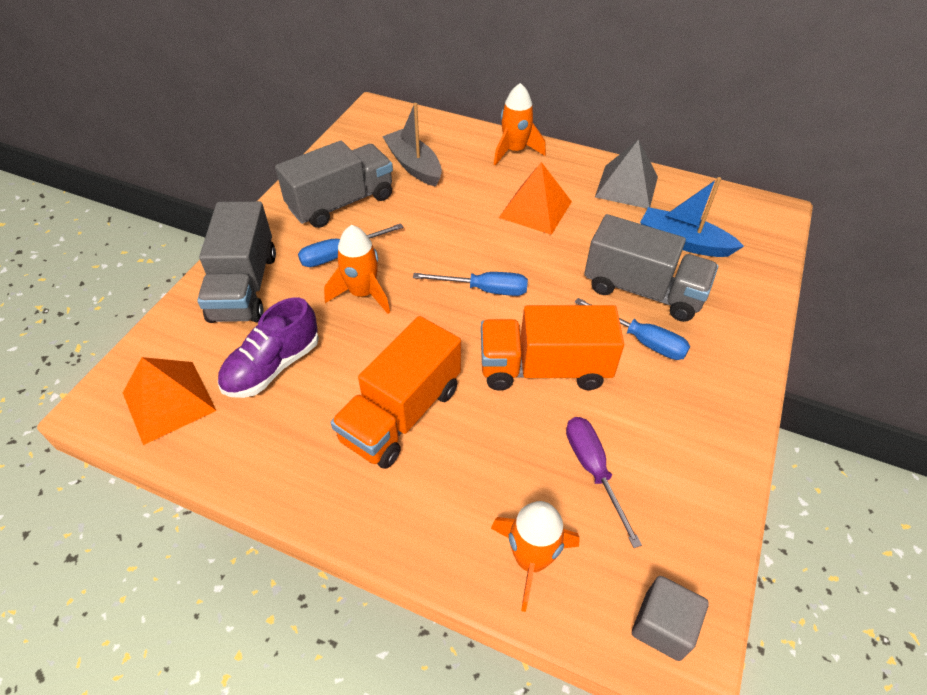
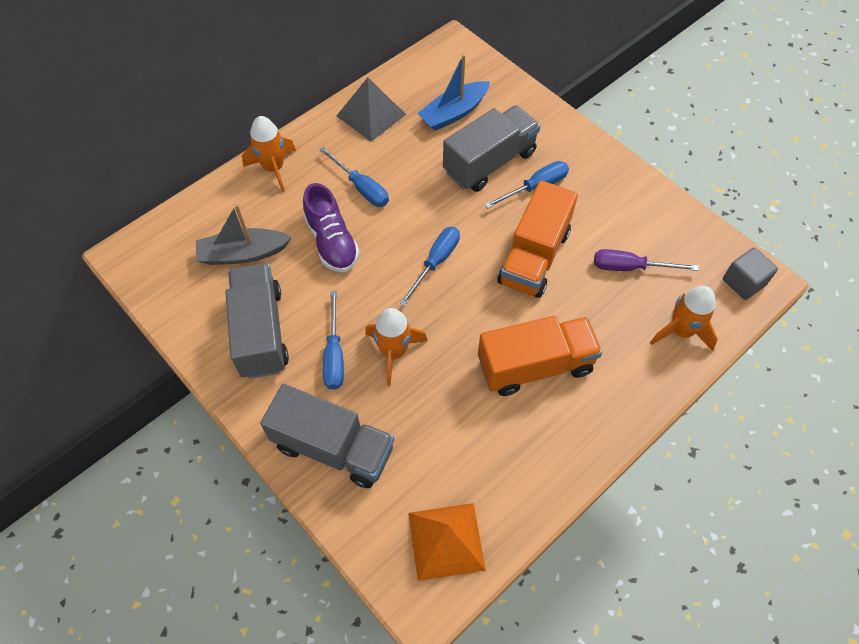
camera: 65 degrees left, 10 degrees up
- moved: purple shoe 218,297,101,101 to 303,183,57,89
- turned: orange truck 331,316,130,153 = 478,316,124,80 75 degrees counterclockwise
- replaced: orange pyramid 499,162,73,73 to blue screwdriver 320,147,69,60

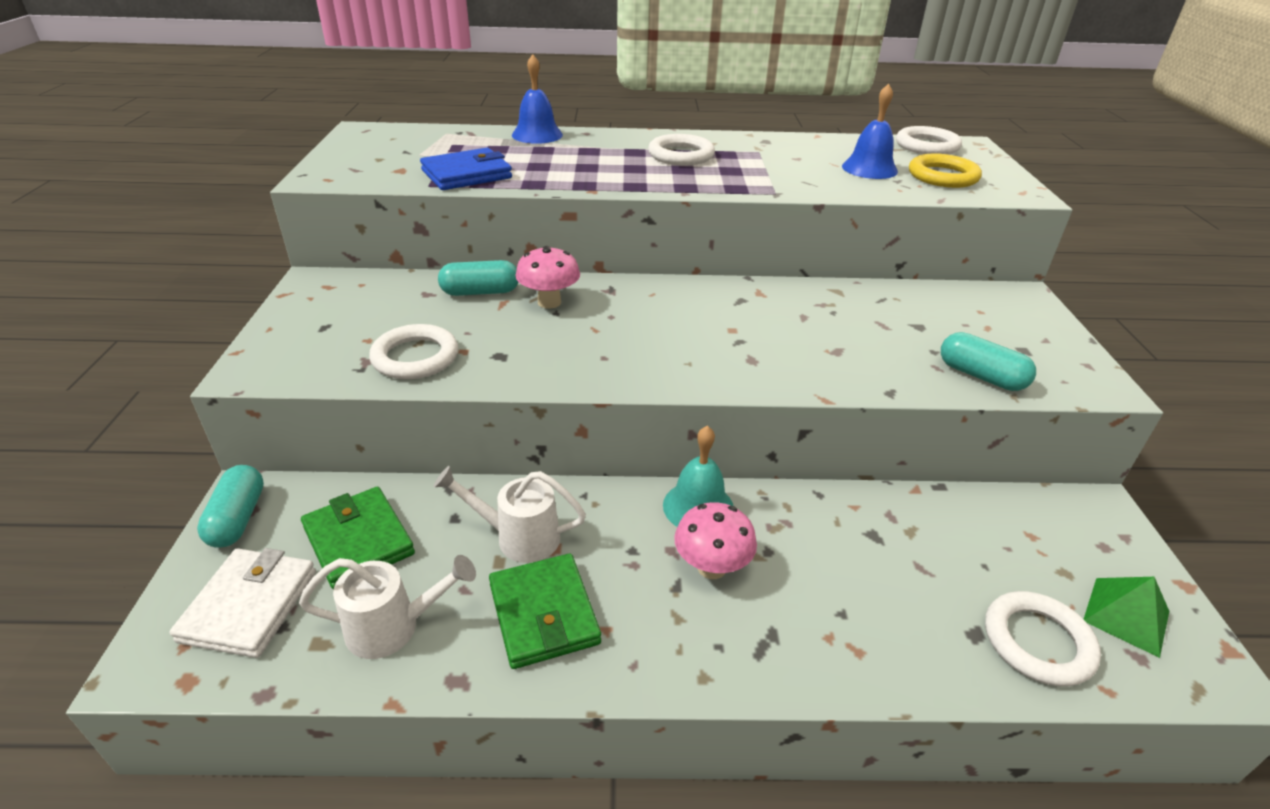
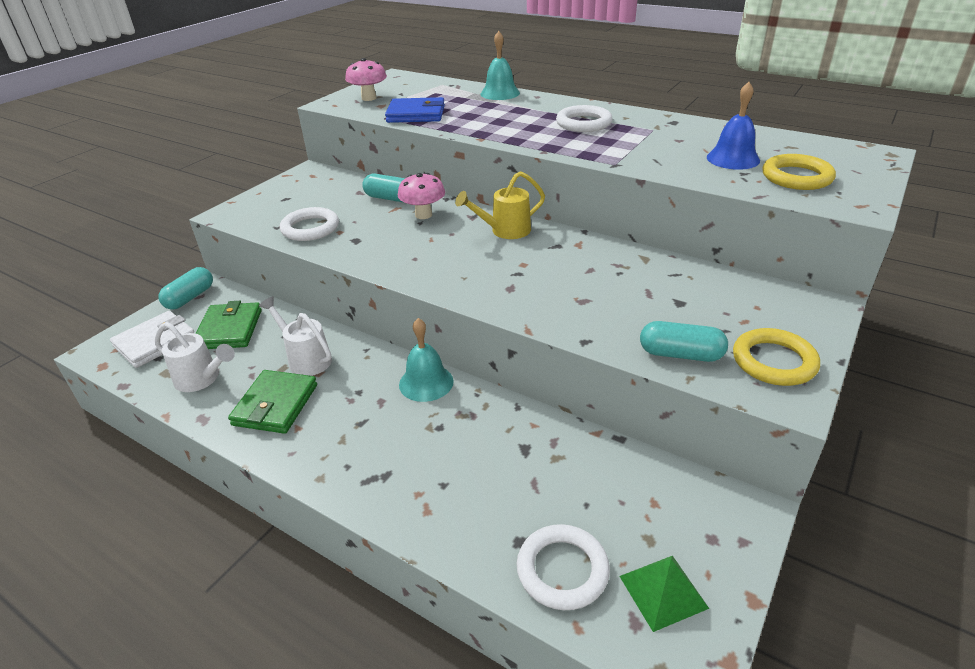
camera: 35 degrees right, 0 degrees up
- recoloured: blue bell 512,54,51,90 to turquoise bell 480,31,40,69
- moved: pink mushroom 674,502,83,77 to 345,58,42,43
- removed: white ring 896,126,66,29
- turned: turquoise capsule 941,332,95,59 = 640,321,88,41 60 degrees counterclockwise
- added: yellow watering can 455,171,90,68
- added: yellow ring 733,328,87,58

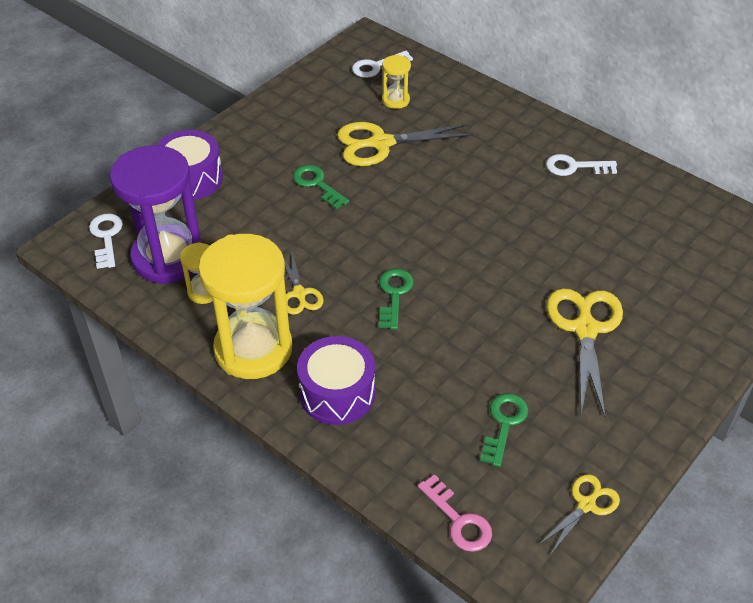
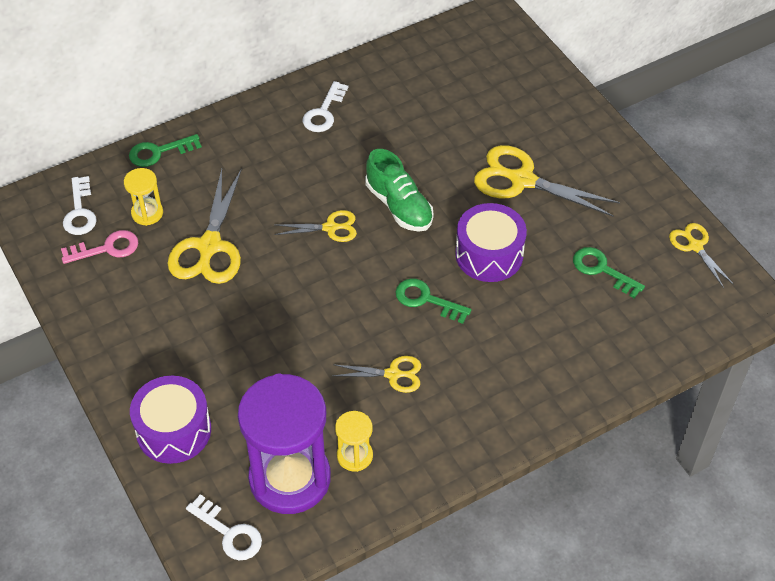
camera: 70 degrees left, 5 degrees up
- turned: white key 89,214,34,55 = 186,494,76,66 150 degrees counterclockwise
- removed: yellow hourglass 198,234,94,145
- moved: green key 293,165,56,44 to 129,134,73,33
- moved: purple drum 297,336,78,89 to 455,203,72,79
- moved: pink key 418,474,74,78 to 61,230,77,34
- added: yellow scissors 274,210,83,32
- added: green shoe 366,149,68,83

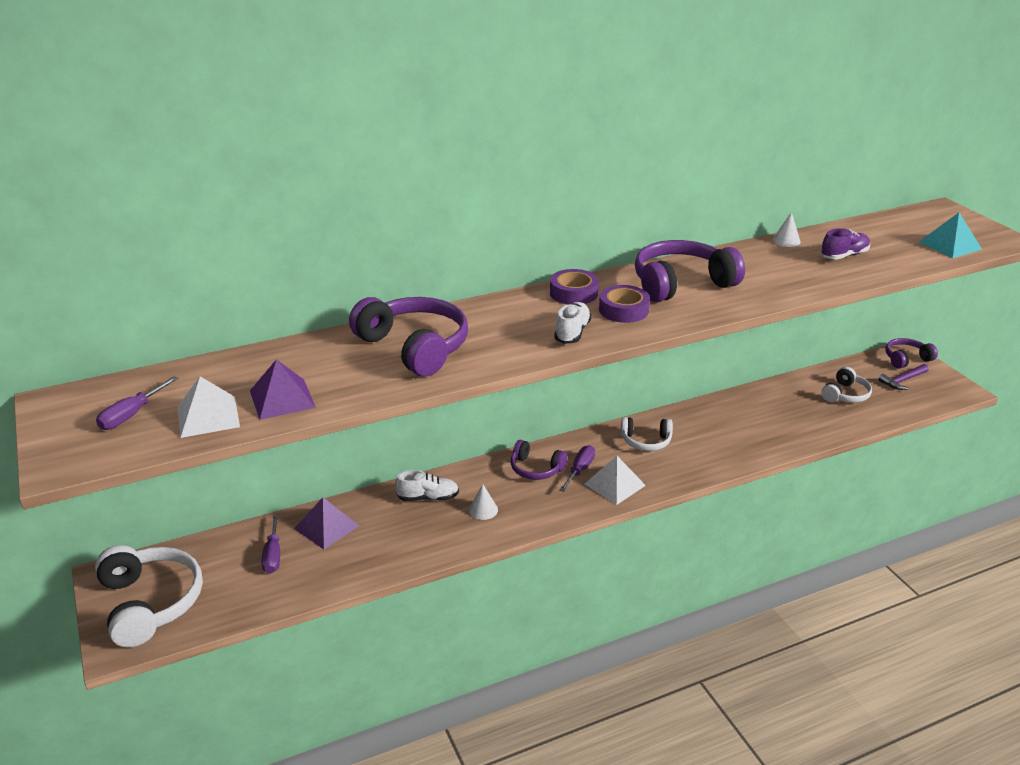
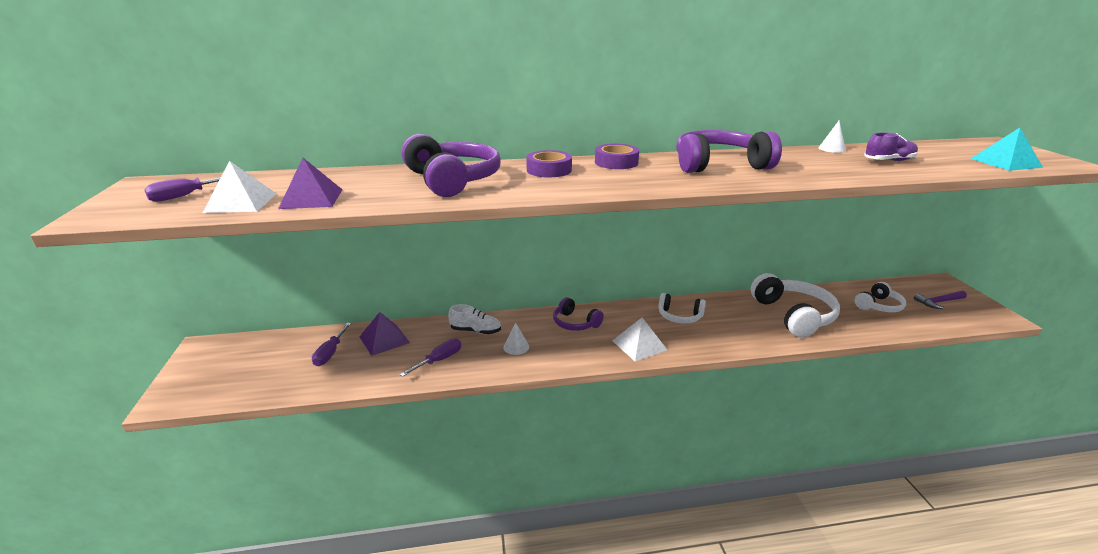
camera: 15 degrees right, 5 degrees down
- moved: white headphones 95,545,108,102 to 751,273,89,64
- removed: white shoe 554,302,38,42
- moved: purple screwdriver 559,445,36,47 to 400,339,61,38
- moved: purple tape 599,285,51,38 to 526,150,46,27
- removed: purple headphones 885,338,53,31

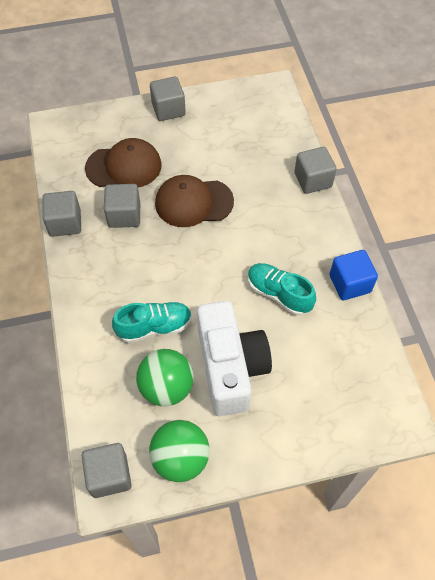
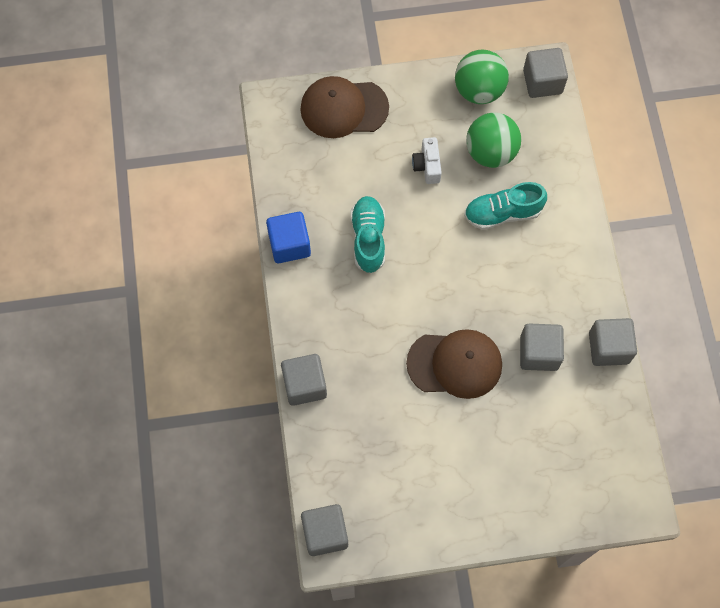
camera: 175 degrees left, 10 degrees up
- moved: brown cap 85,138,77,49 to 300,76,89,62
- moved: grey cube 150,77,36,44 to 301,504,47,52
- resized: white camera 197,301,75,115 = 412,137,30,47 x0.42
- turned: turquoise shoe 248,263,68,53 = 350,196,35,77 135 degrees counterclockwise

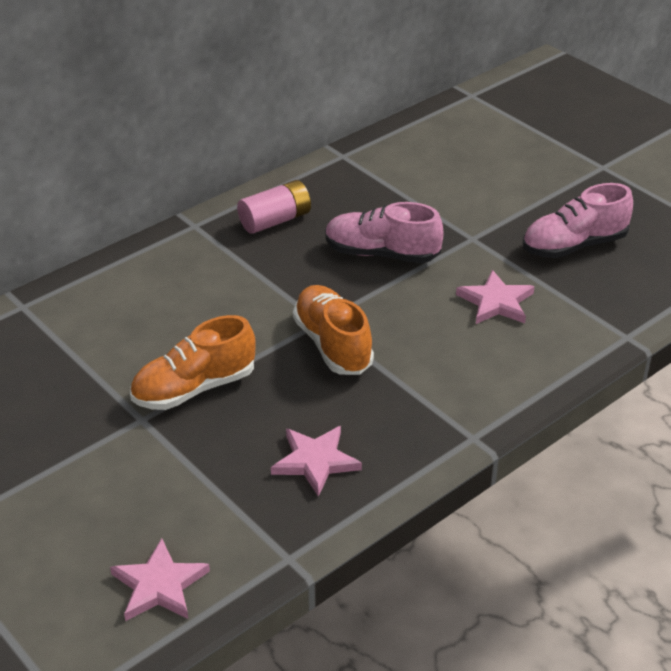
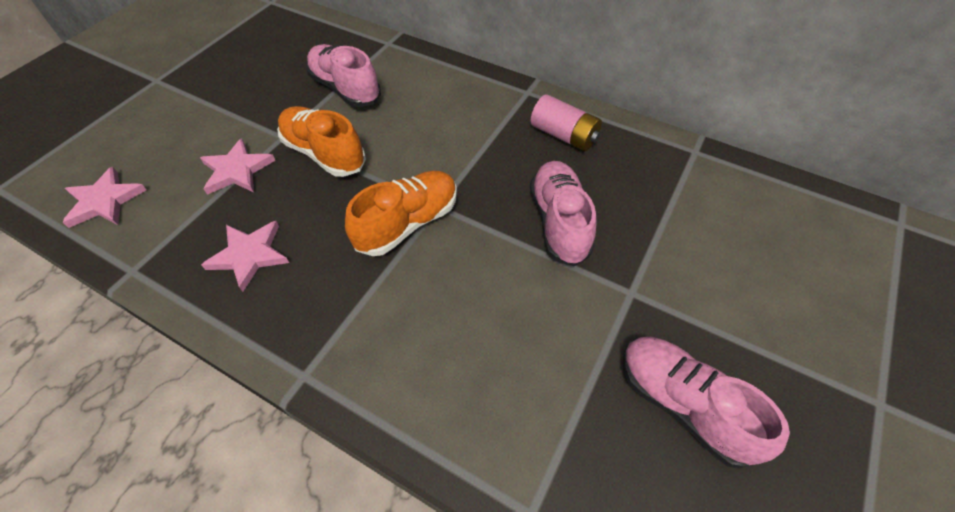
camera: 70 degrees right, 15 degrees up
- moved: pink star 456,270,79,54 to 200,138,75,57
- added: pink shoe 306,44,75,63

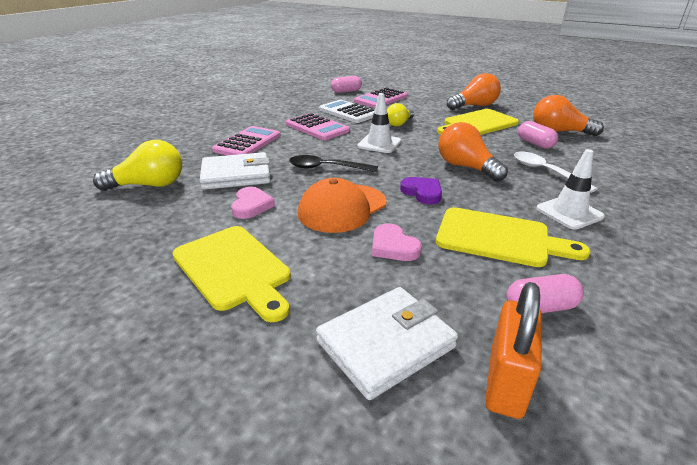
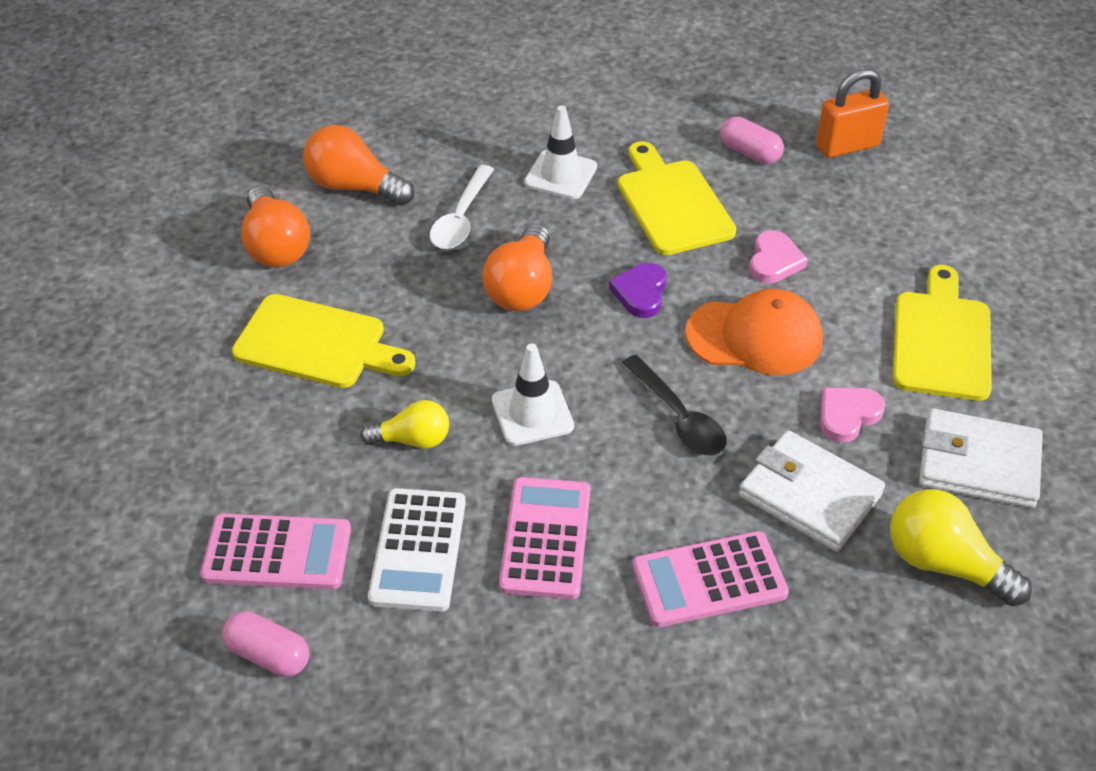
camera: 130 degrees left, 15 degrees up
- moved: white wallet 316,287,142,113 to 919,409,124,99
- moved: orange light bulb 447,73,54,37 to 303,125,111,81
- removed: pink capsule 518,121,40,28

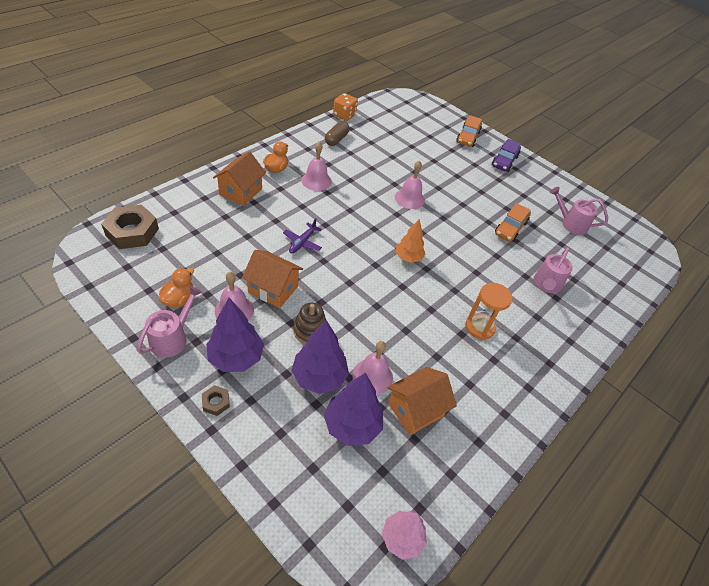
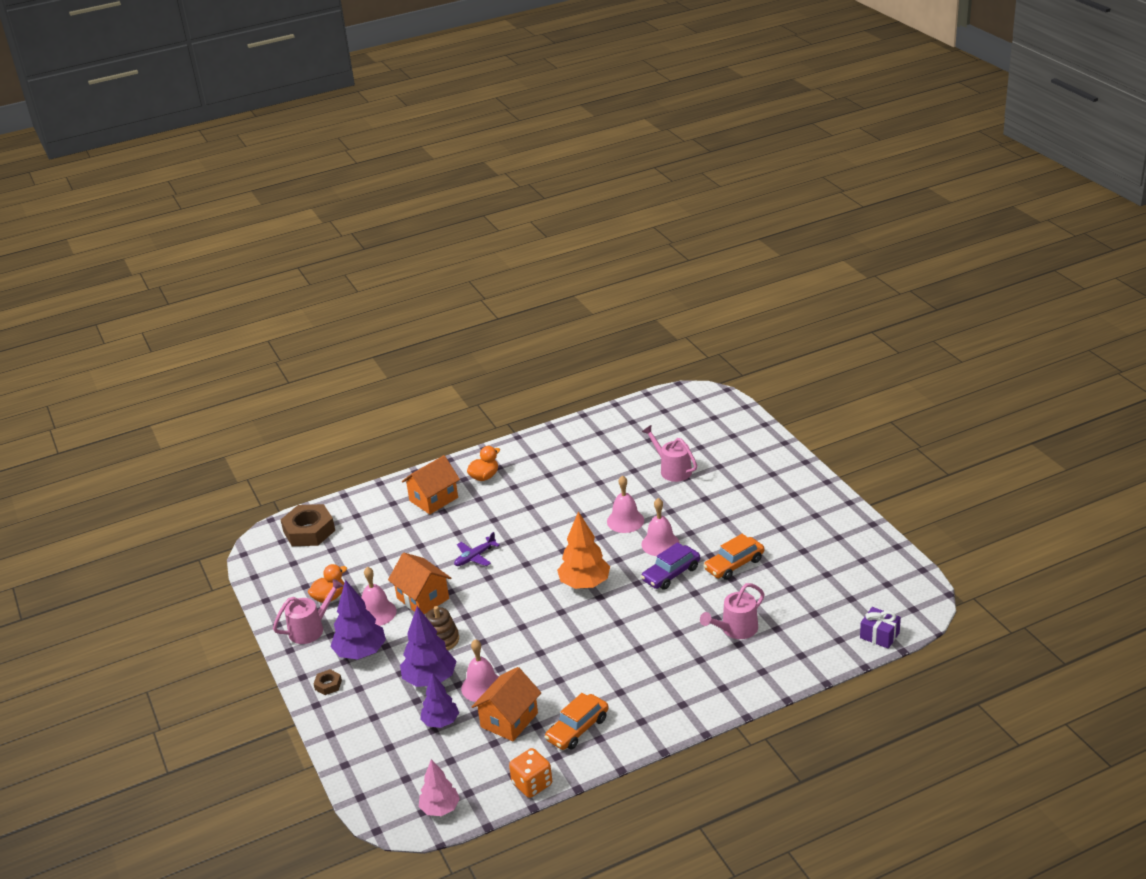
camera: 30 degrees right, 15 degrees down
- moved: pink bell 301,142,31,49 to 641,498,39,58
- resized: purple tree 324,373,59,73 = 420,673,39,55 x0.67
- removed: brown capsule 325,121,24,25
- moved: orange dice 333,93,25,28 to 509,748,43,50
- turned: orange house 387,367,70,68 = 472,667,69,74 45 degrees counterclockwise
- resized: orange tree 395,219,31,44 = 557,511,53,78 x1.50
- moved: orange car 456,115,26,32 to 545,693,64,57
- removed: orange hourglass 465,283,47,57
- moved: purple car 492,139,29,33 to 641,542,59,48
- moved: pink watering can 550,187,58,48 to 642,425,55,57
- added: purple gift 860,607,41,42

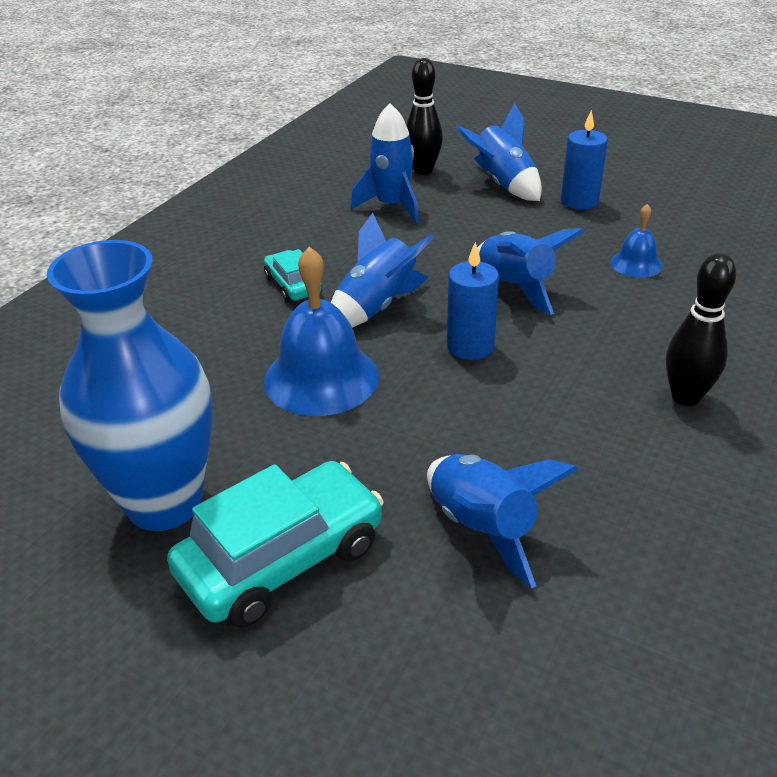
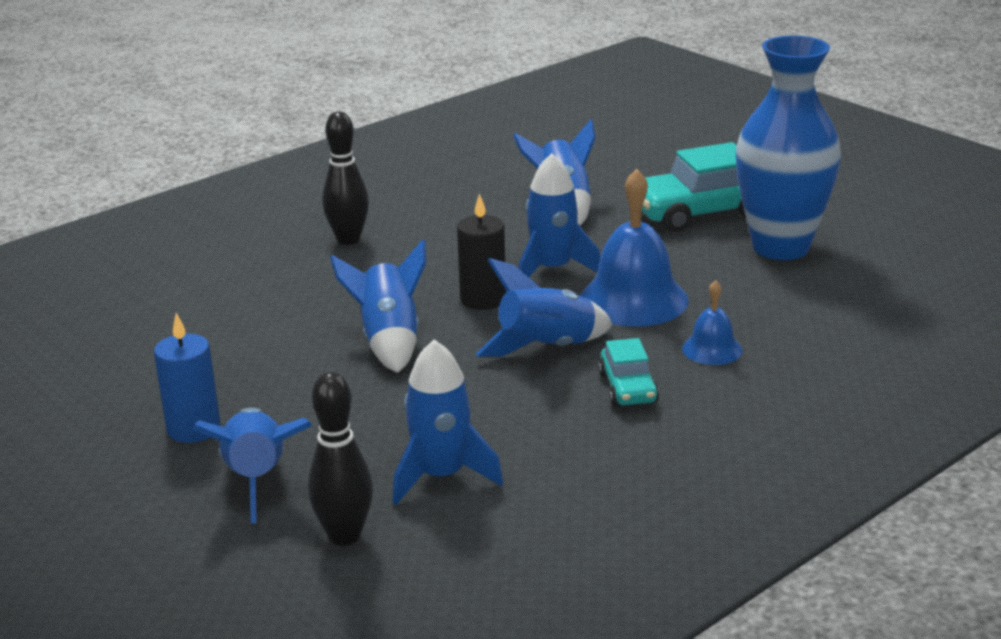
camera: 160 degrees left, 10 degrees down
- recoloured: blue candle 447,242,52,118 to black candle 457,193,49,117
- moved: blue bell 610,204,53,74 to 682,280,61,85
- added: blue rocket 519,153,81,124

